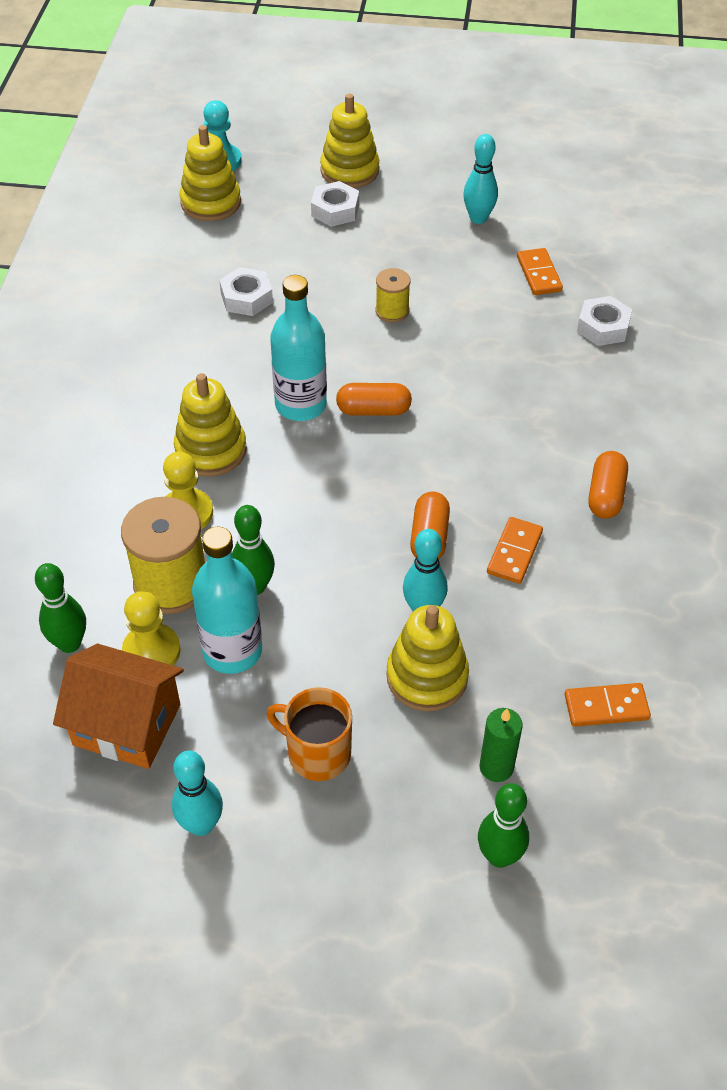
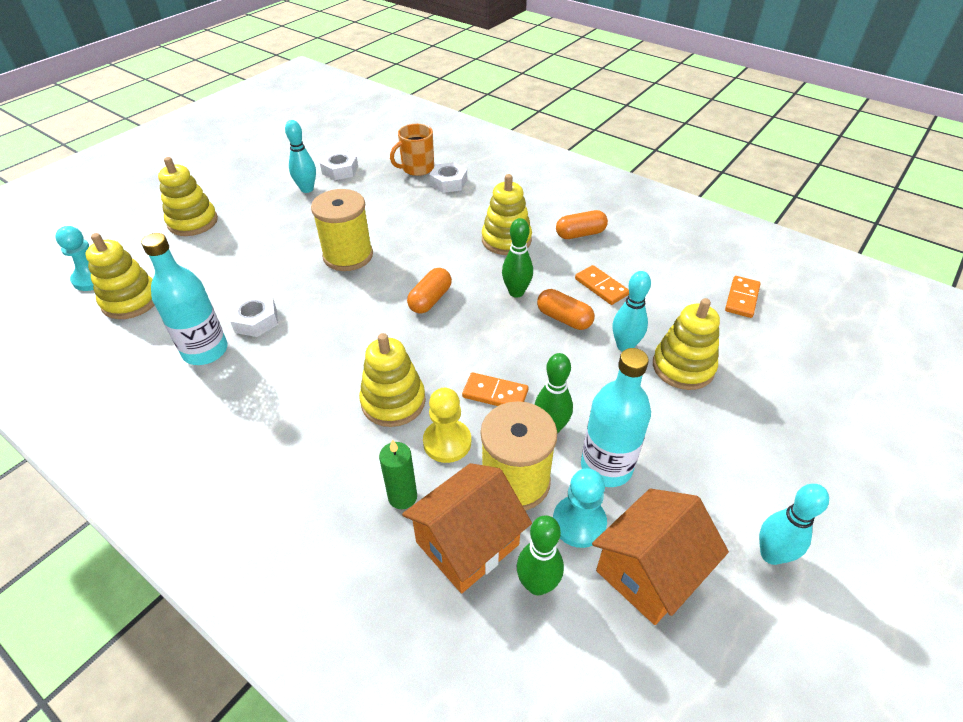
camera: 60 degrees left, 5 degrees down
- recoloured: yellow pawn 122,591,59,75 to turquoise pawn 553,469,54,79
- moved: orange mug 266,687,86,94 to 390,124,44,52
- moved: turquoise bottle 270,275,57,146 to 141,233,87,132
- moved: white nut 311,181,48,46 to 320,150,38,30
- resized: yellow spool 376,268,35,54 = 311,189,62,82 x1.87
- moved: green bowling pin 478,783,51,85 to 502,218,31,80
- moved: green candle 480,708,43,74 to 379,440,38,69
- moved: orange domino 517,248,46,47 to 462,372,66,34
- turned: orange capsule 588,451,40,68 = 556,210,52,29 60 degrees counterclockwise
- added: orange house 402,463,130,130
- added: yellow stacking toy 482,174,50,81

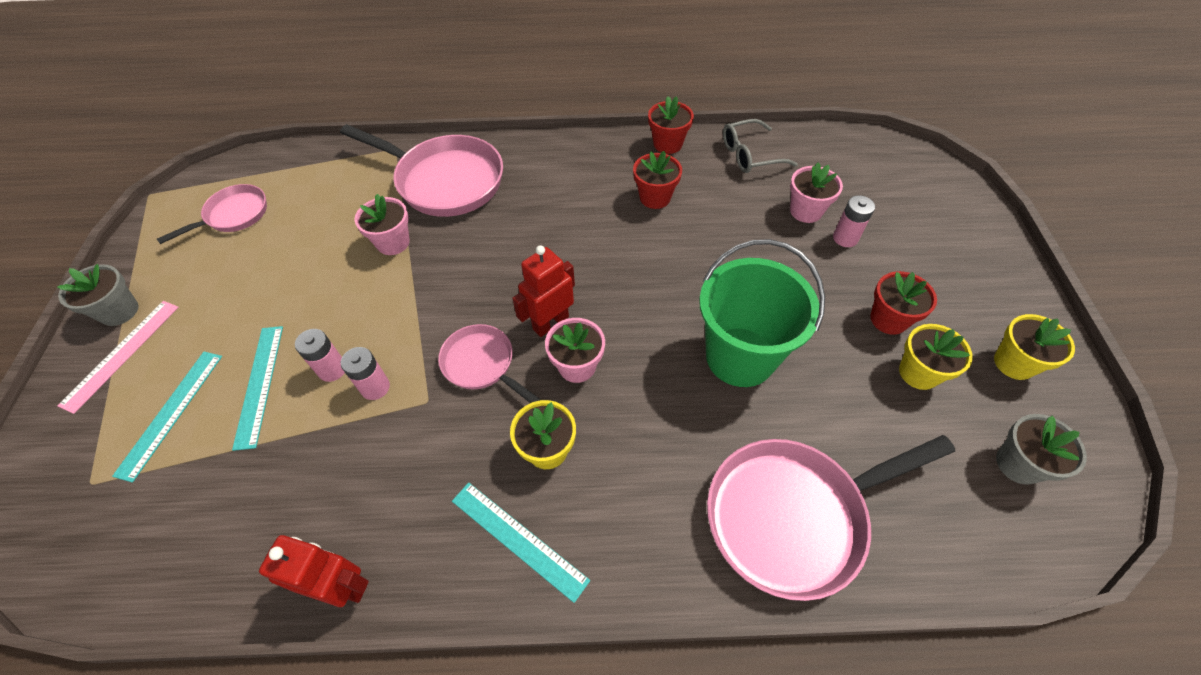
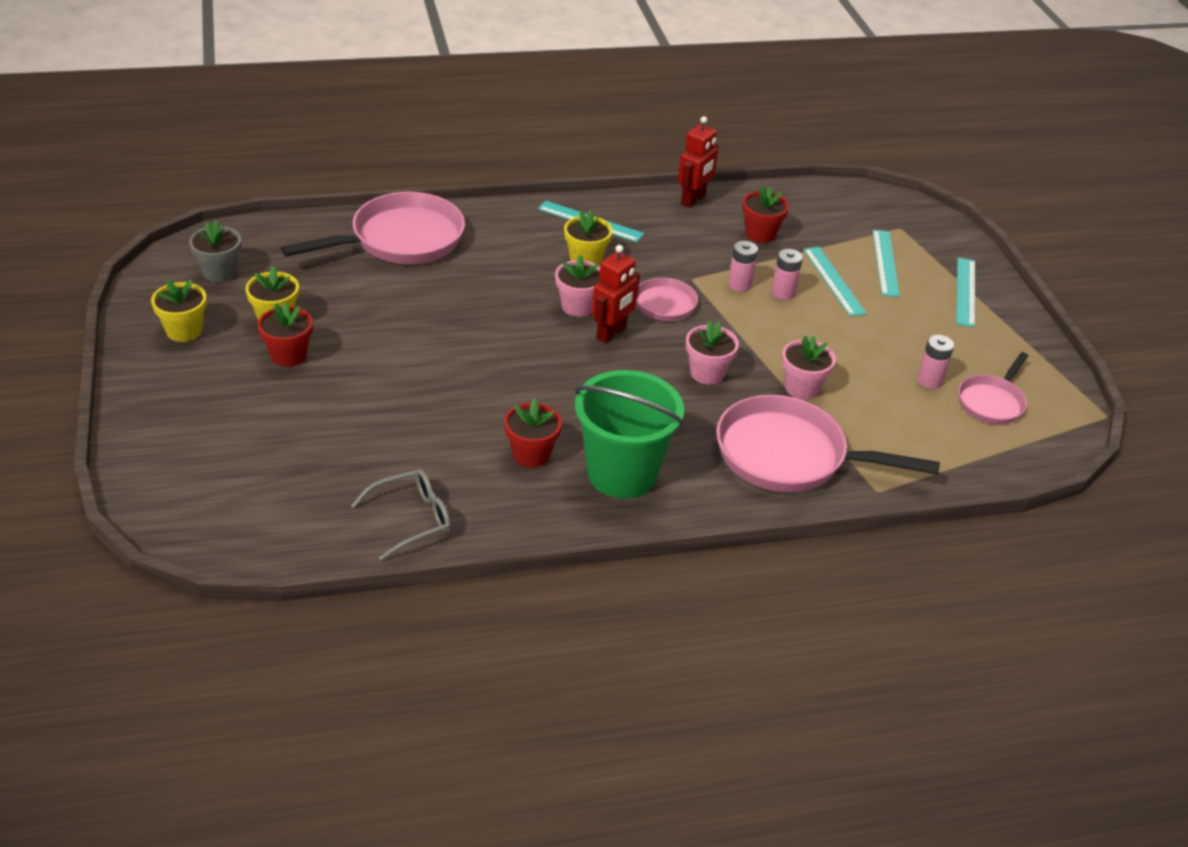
camera: 165 degrees right, 15 degrees down
- removed: grey flower pot 57,264,82,62
- recoloured: pink ruler 57,301,122,113 to turquoise ruler 956,258,19,69
- turned: red robot 259,535,110,72 = 678,116,41,92 60 degrees counterclockwise
- moved: red flower pot 648,96,46,58 to 742,186,47,57
- moved: green bucket 699,239,126,148 to 575,370,109,129
- moved: pink flower pot 790,163,53,60 to 686,320,53,65
- moved: pink battery 833,195,42,52 to 917,335,37,54

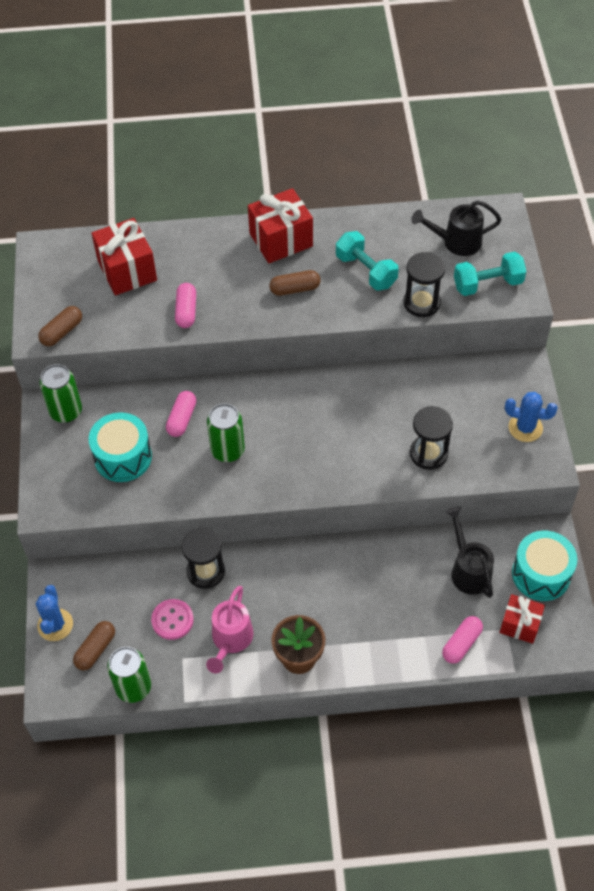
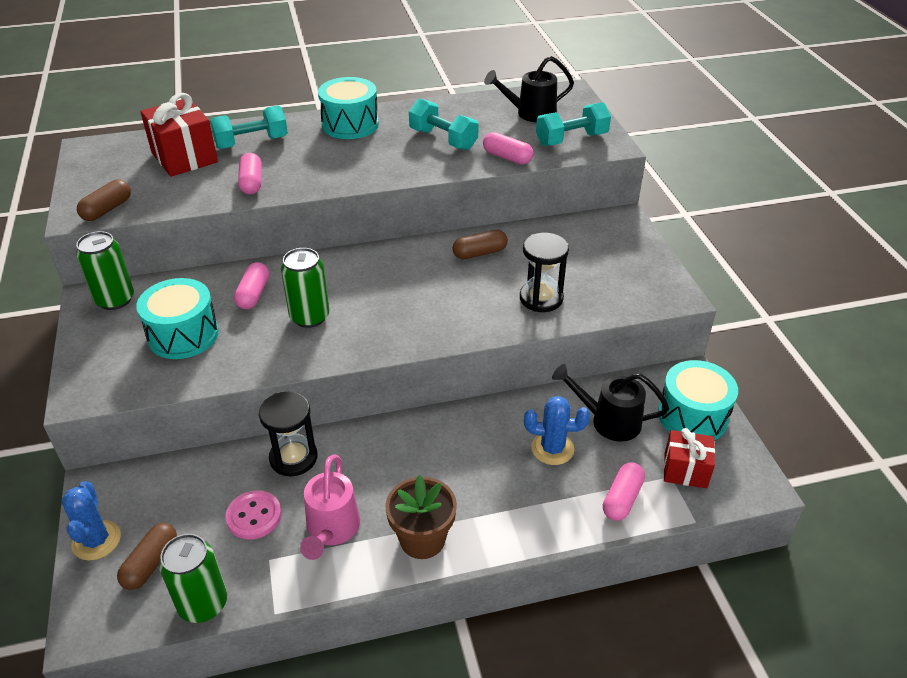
camera: 10 degrees left, 15 degrees down
- replaced: red gift 248,188,65,75 to turquoise drum 318,77,61,62
- moved: brown capsule 269,270,52,26 to 453,230,55,29
- replaced: black hourglass 403,252,42,65 to pink capsule 483,132,50,32
- turned: black watering can 445,507,49,91 = 552,364,117,78 45 degrees counterclockwise
- moved: blue cactus 505,392,53,50 to 524,396,66,69
- added: turquoise dumbbell 210,105,78,44

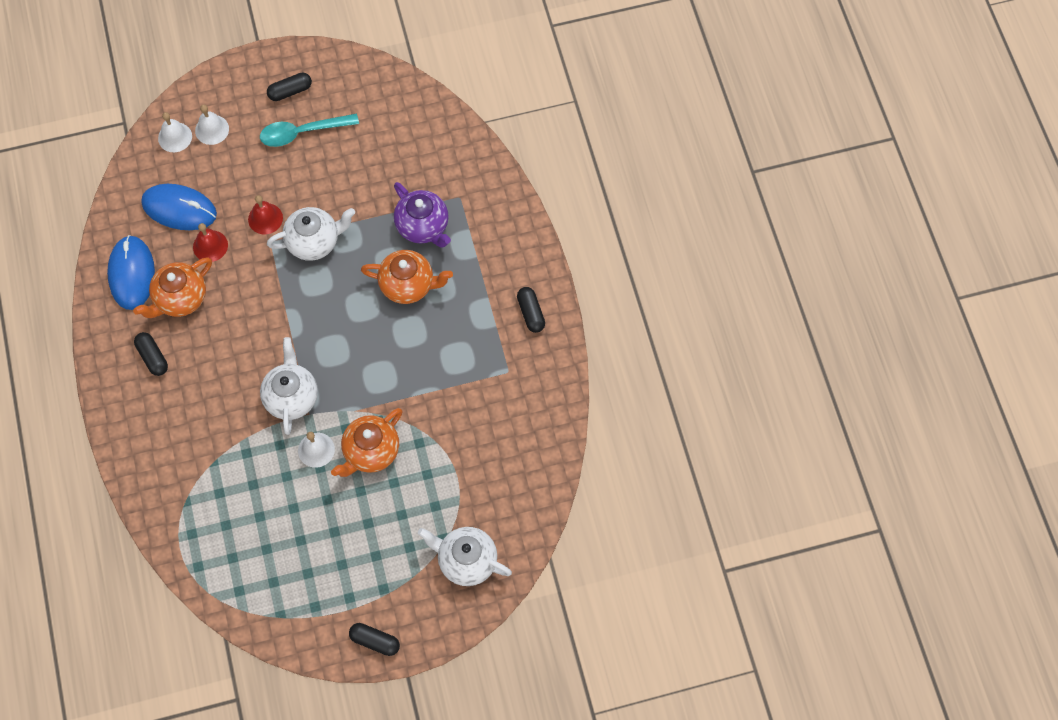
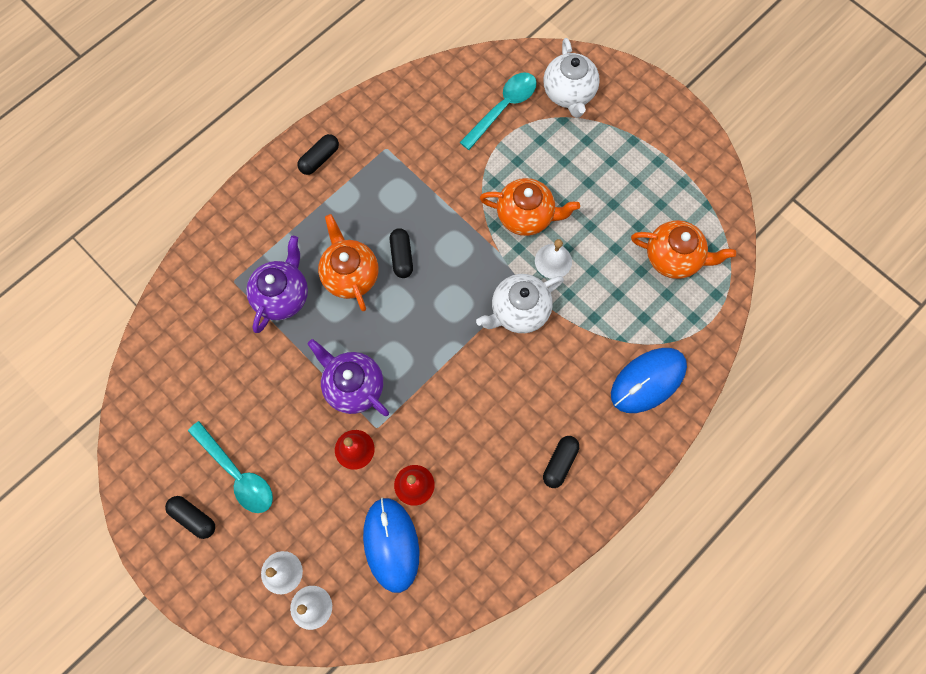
camera: 120 degrees left, 5 degrees up
- moved: blue mouse 107,235,48,75 to 611,348,76,65
- moved: orange teapot 133,257,79,61 to 631,220,105,59
- recoloured: white teapot 267,207,88,54 to purple teapot 307,339,82,77
- moved: black capsule 349,623,51,33 to 390,228,23,50
- added: turquoise spoon 460,72,77,78

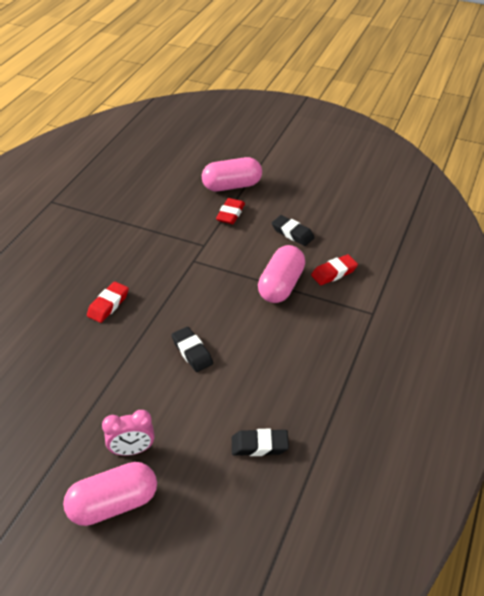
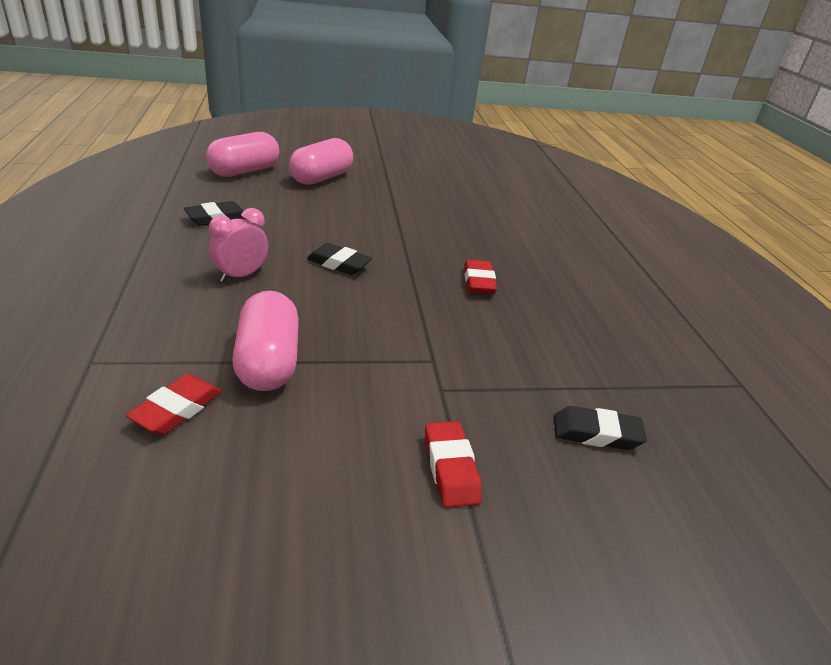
camera: 145 degrees right, 10 degrees down
- moved: pink clock 102,410,52,46 to 209,208,59,74
- moved: pink capsule 202,157,60,34 to 206,132,73,45
- moved: black eraser 272,215,43,31 to 554,406,93,44

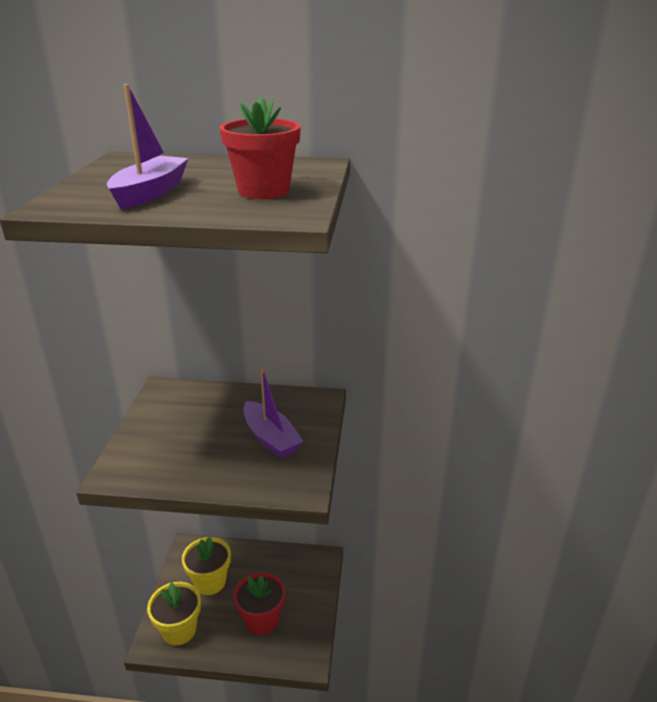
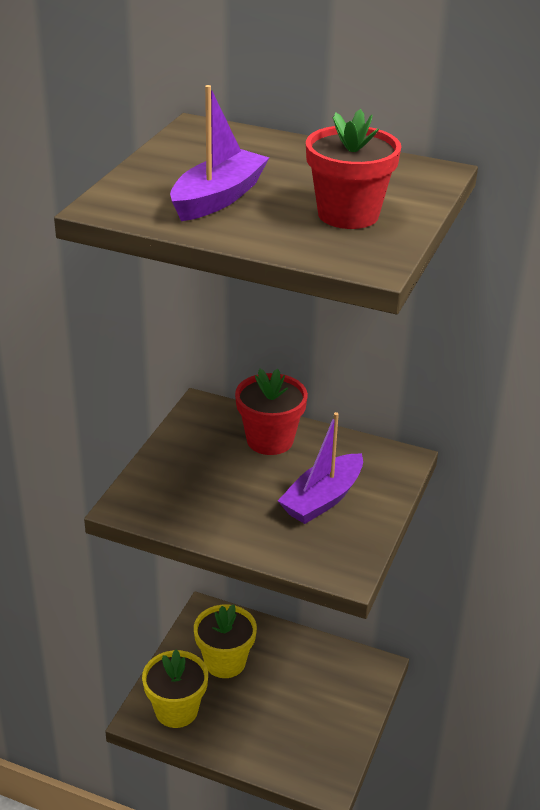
camera: 15 degrees right, 5 degrees up
- moved: red flower pot 234,572,51,63 to 235,369,73,86
- turned: purple boat 244,367,60,91 = 278,412,85,112 60 degrees clockwise

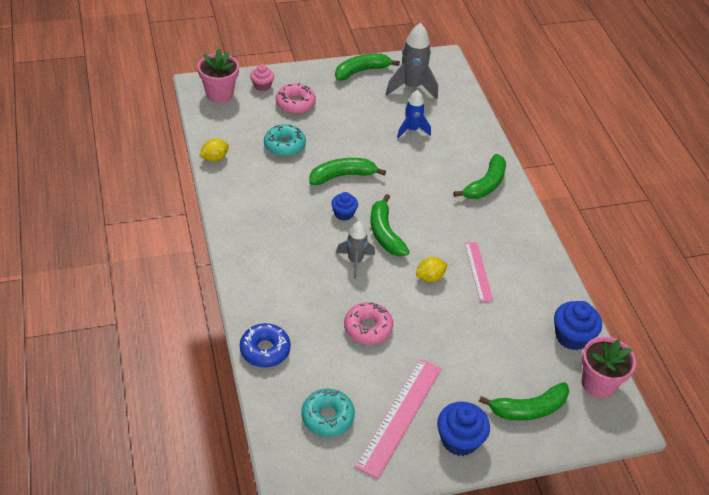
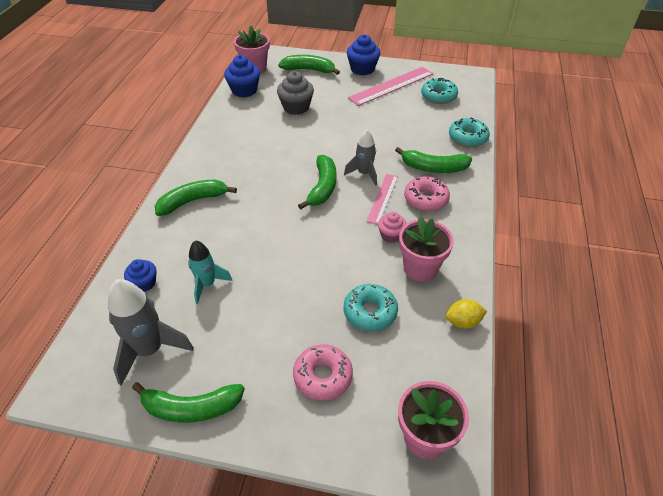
camera: 150 degrees left, 0 degrees up
- recoloured: blue donut 240,323,51,44 to turquoise donut 449,118,41,29
- moved: pink cupcake 250,64,24,27 to 378,212,29,31
- moved: green banana 310,158,76,27 to 395,147,77,26
- moved: blue cupcake 331,192,27,29 to 124,259,32,32
- moved: pink donut 344,302,49,43 to 404,176,46,35
- recoloured: blue rocket 397,90,34,48 to turquoise rocket 188,240,44,64
- removed: yellow lemon 416,257,32,25
- moved: pink ruler 465,242,28,60 to 366,174,32,50
- added: grey cupcake 277,71,37,44
- added: pink flower pot 399,216,55,66

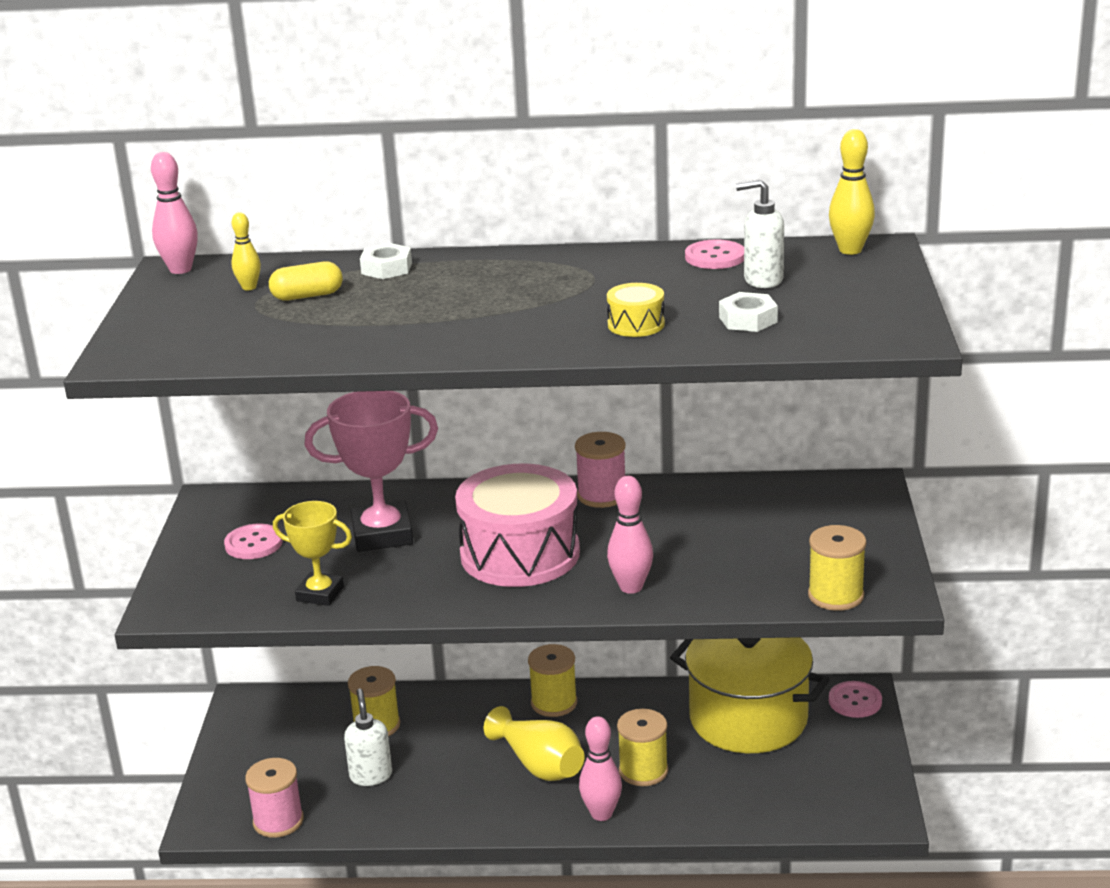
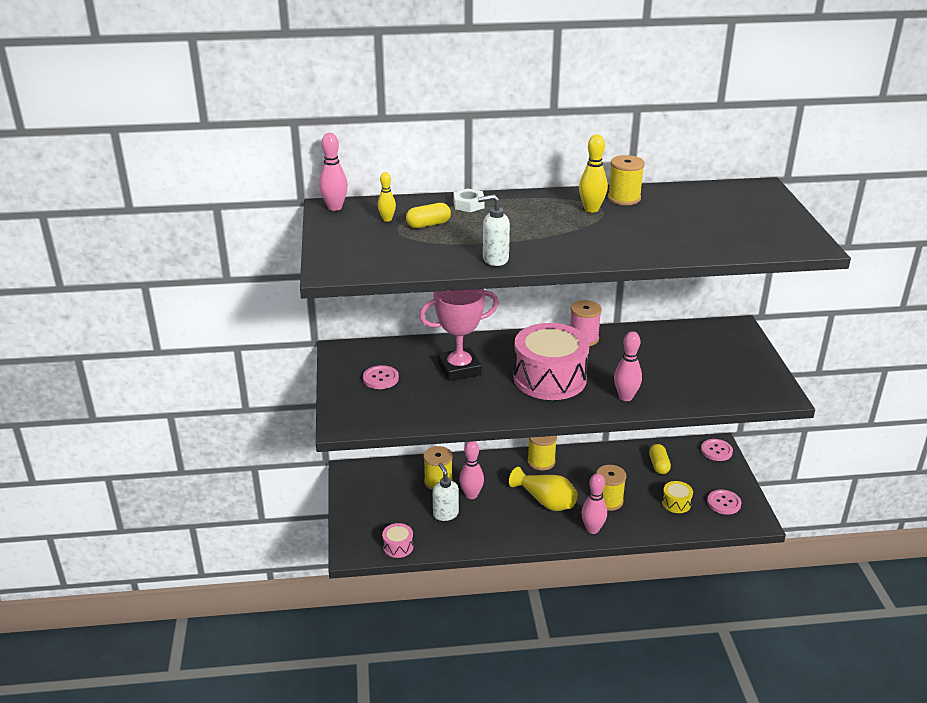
camera: 10 degrees left, 5 degrees up
- replaced: pink spool 245,758,59,80 to pink drum 382,523,32,35
- removed: yellow trophy 273,501,79,105
- moved: yellow drum 607,283,58,54 to 662,481,31,32
- replaced: yellow pot 670,637,160,116 to yellow capsule 649,444,22,30
- moved: pink button 685,239,59,30 to 707,489,34,26
- removed: white nut 719,292,59,40
- moved: white soap dispenser 736,179,48,109 to 478,194,32,72
- moved: yellow spool 808,525,59,86 to 608,155,37,50
- moved: yellow bowling pin 829,129,46,126 to 579,134,29,79
- added: pink bowling pin 459,441,25,58

